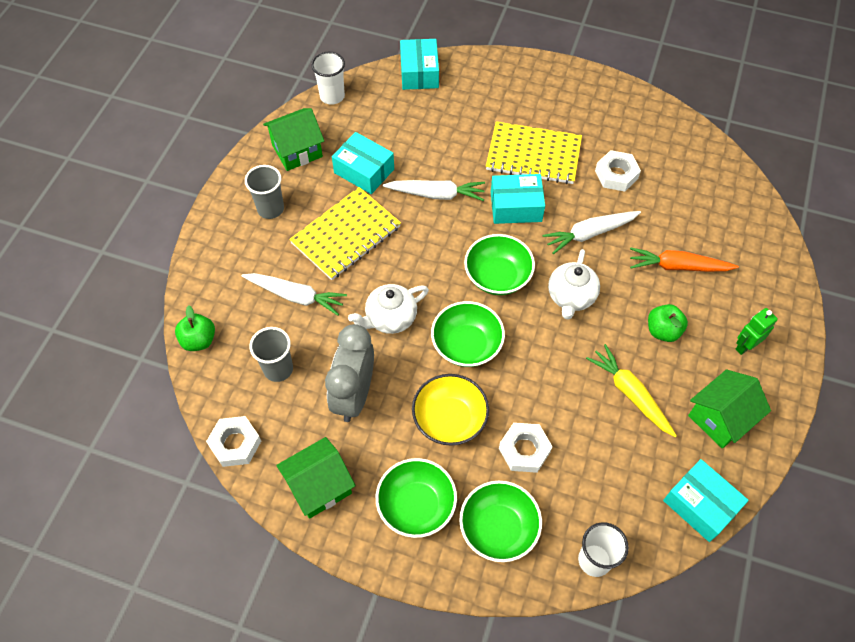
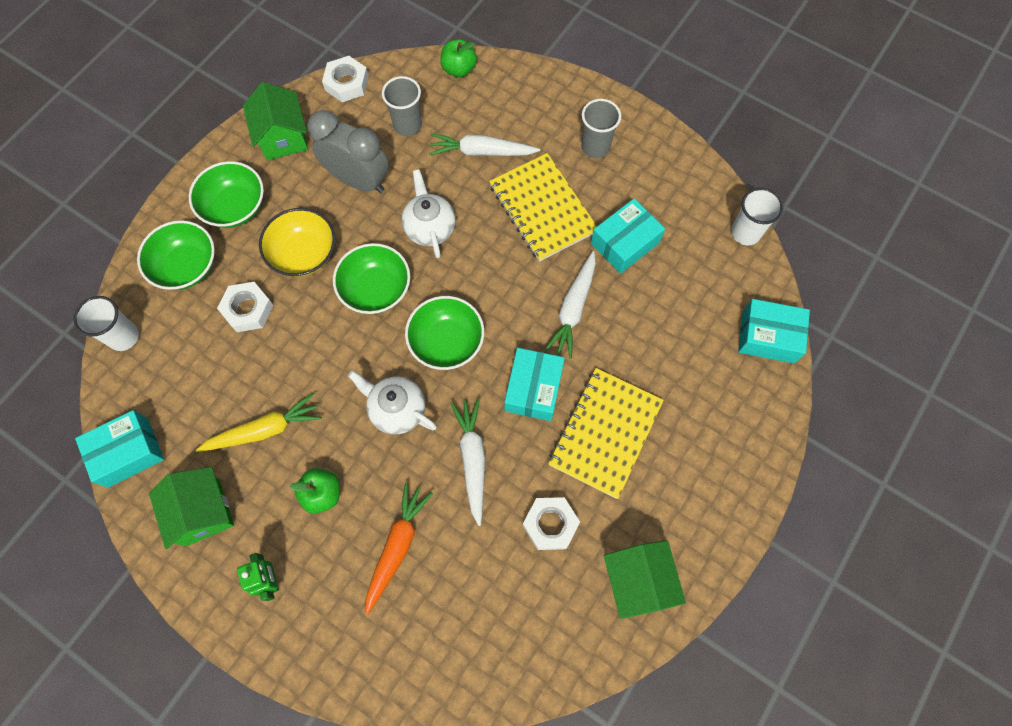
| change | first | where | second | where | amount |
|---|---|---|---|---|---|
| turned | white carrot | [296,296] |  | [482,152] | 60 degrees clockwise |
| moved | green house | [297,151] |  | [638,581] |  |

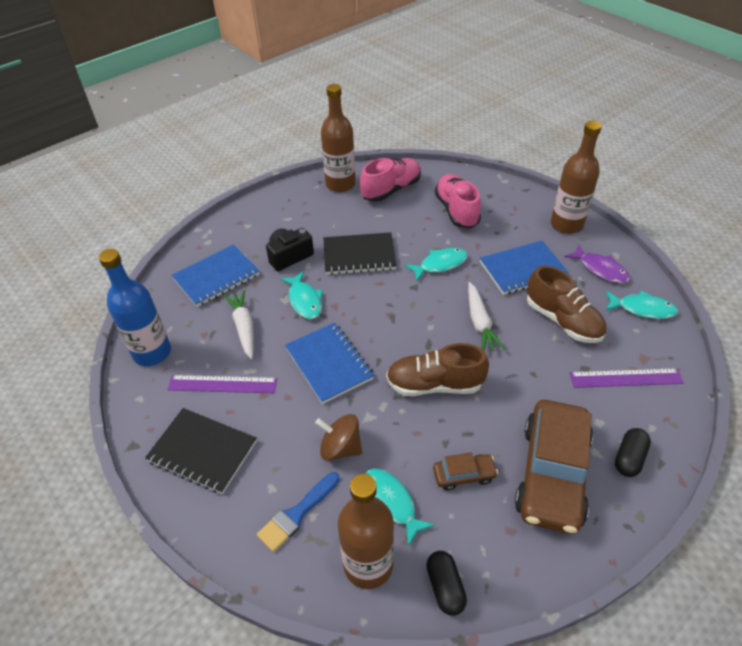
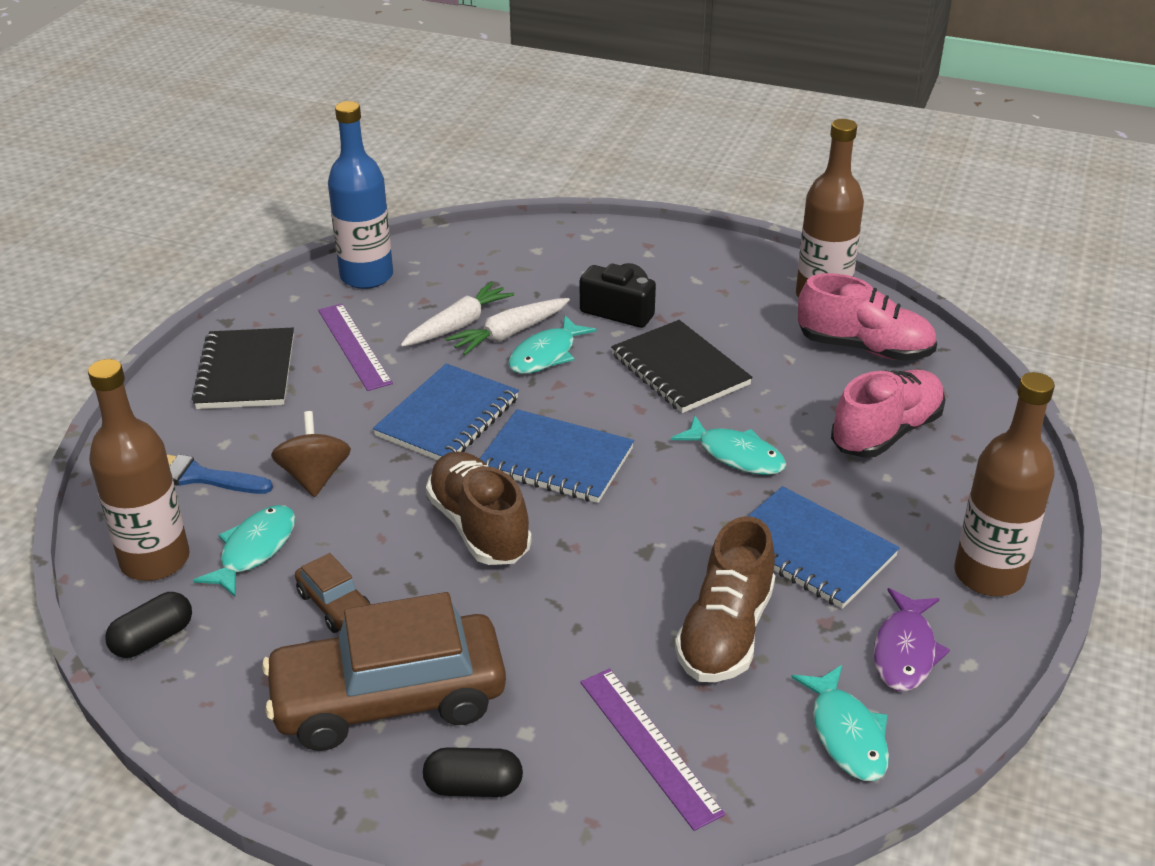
| change | first | where | second | where | amount |
|---|---|---|---|---|---|
| moved | white carrot | [480,322] |  | [509,334] |  |
| moved | blue notebook | [216,277] |  | [556,460] |  |

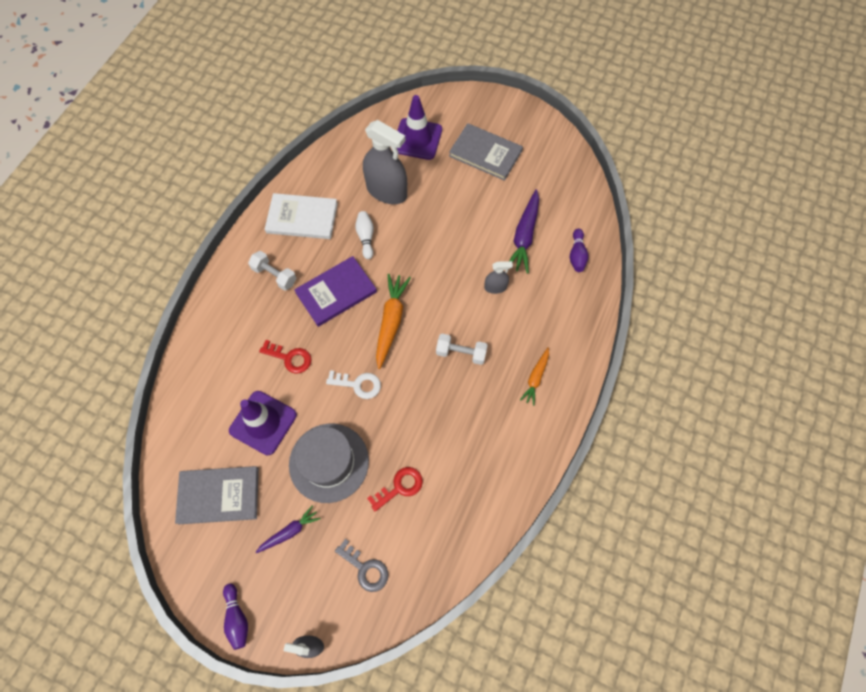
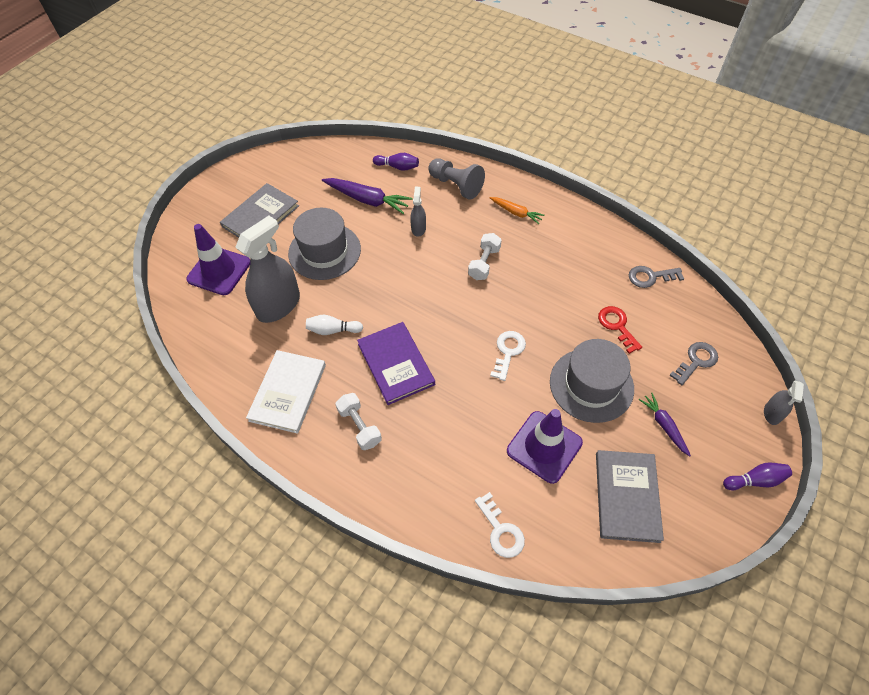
| change | first | where | second | where | amount |
|---|---|---|---|---|---|
| added |  |  | grey hat | [324,251] |  |
| turned | white dumbbell | [274,275] |  | [359,426] | 75 degrees counterclockwise |
| added |  |  | grey pawn | [456,185] |  |
| added |  |  | white key | [501,530] |  |
| added |  |  | grey key | [650,277] |  |
| removed | red key | [290,358] |  |  |  |
| removed | orange carrot | [391,321] |  |  |  |

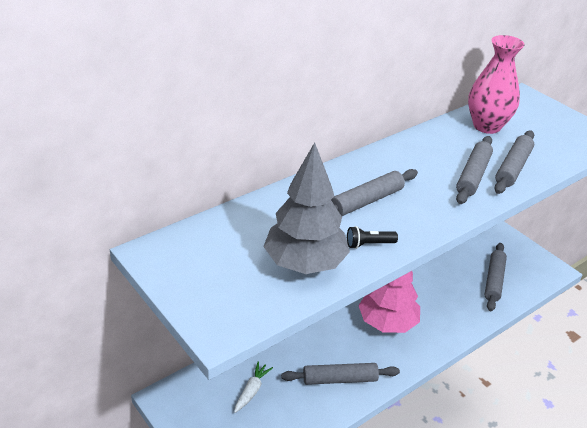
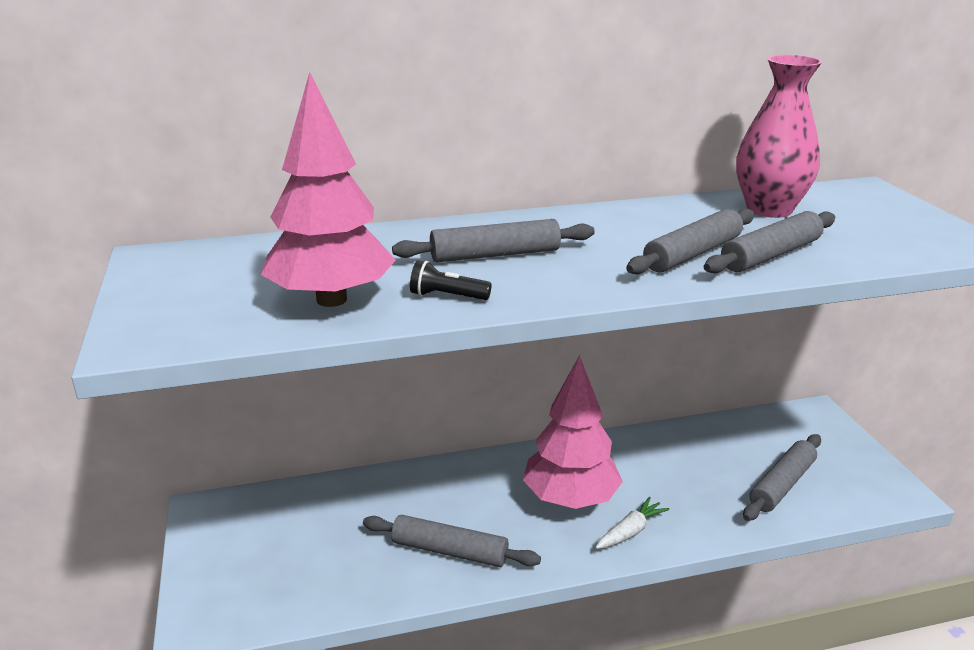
| change | first | where | second | where | amount |
|---|---|---|---|---|---|
| recoloured | grey tree | [305,264] | pink tree | [331,299] |  |
| moved | white carrot | [252,391] |  | [630,532] |  |

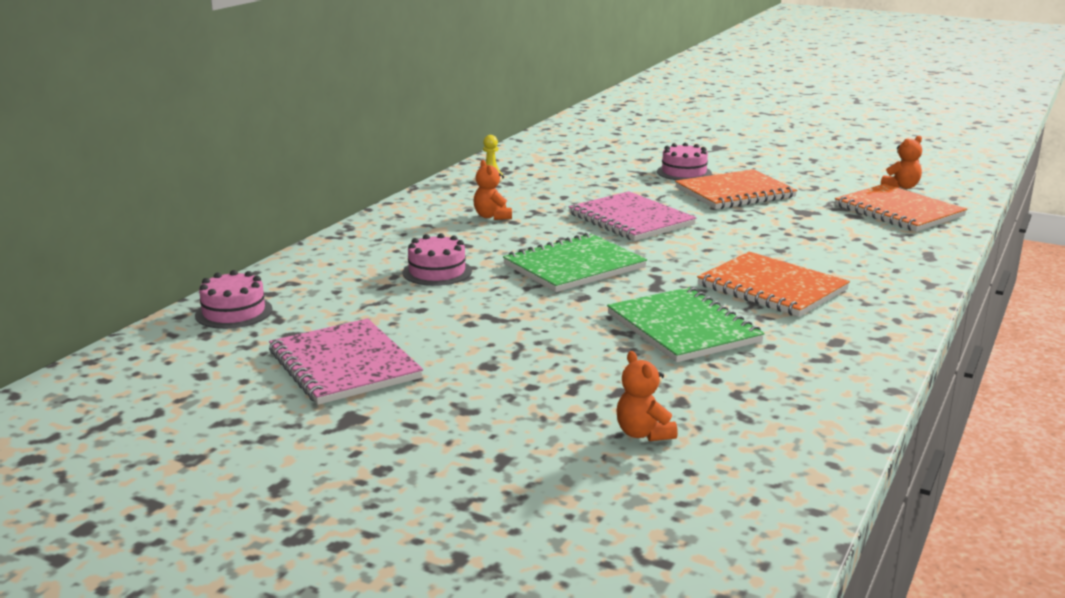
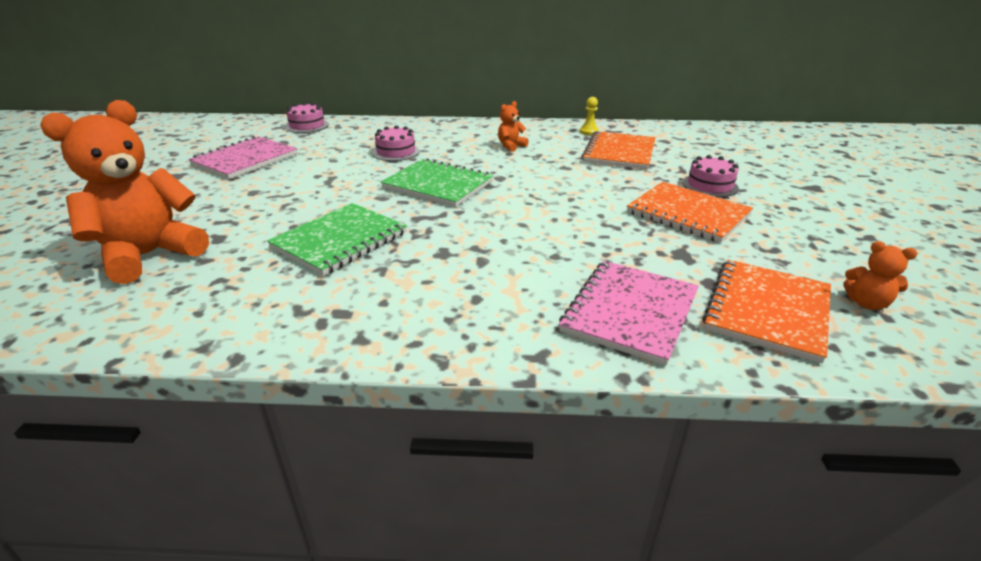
| change | first | where | second | where | amount |
|---|---|---|---|---|---|
| resized | orange teddy bear | [643,434] |  | [149,255] | x2.32 |
| moved | pink notebook | [631,219] |  | [630,312] |  |
| moved | orange notebook | [772,288] |  | [619,152] |  |

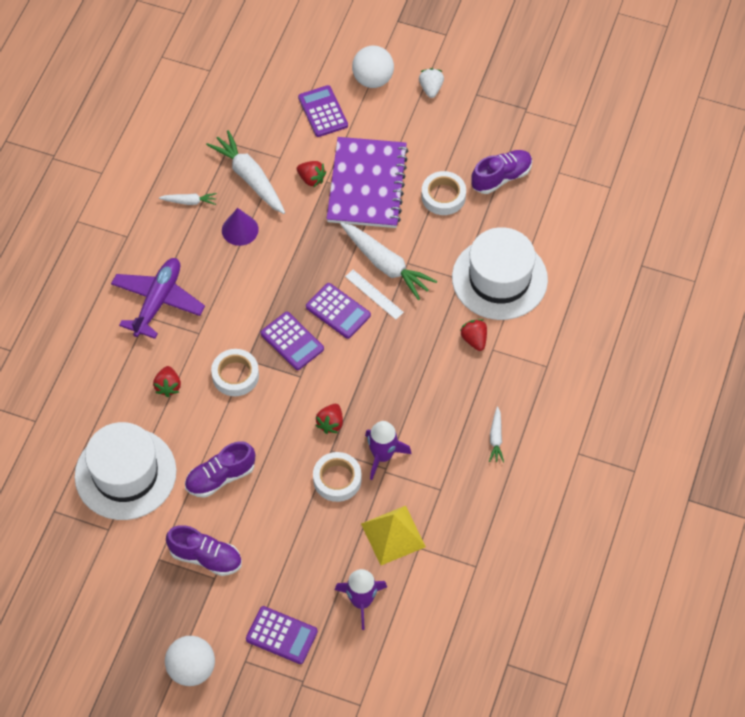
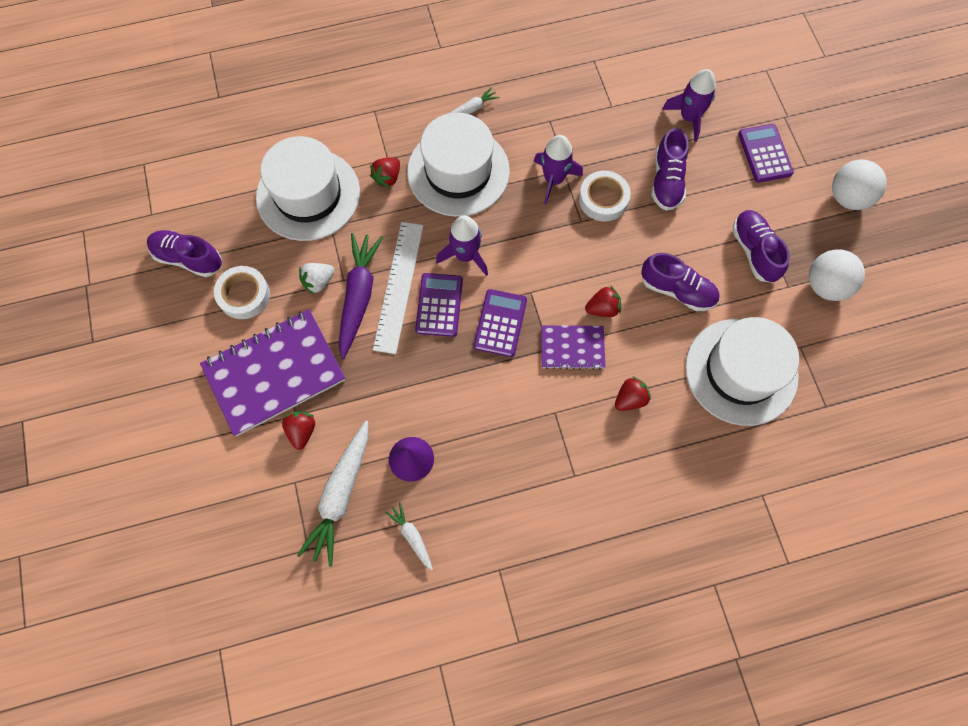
| change | first | where | second | where | amount |
|---|---|---|---|---|---|
| moved | white strawberry | [431,88] |  | [318,282] |  |
| recoloured | white carrot | [386,265] | purple carrot | [358,296] |  |
| resized | white ruler | [374,294] |  | [398,286] | x1.78 |
| added |  |  | white hat | [458,171] |  |
| added |  |  | purple rocket | [465,255] |  |
| replaced | white tape | [235,375] | purple notebook | [572,347] |  |
| moved | red strawberry | [330,423] |  | [602,308] |  |
| added |  |  | purple shoe | [666,181] |  |
| moved | white ball | [373,79] |  | [825,285] |  |
| removed | purple plane | [158,301] |  |  |  |
| removed | purple calculator | [323,112] |  |  |  |
| removed | yellow pyramid | [393,535] |  |  |  |

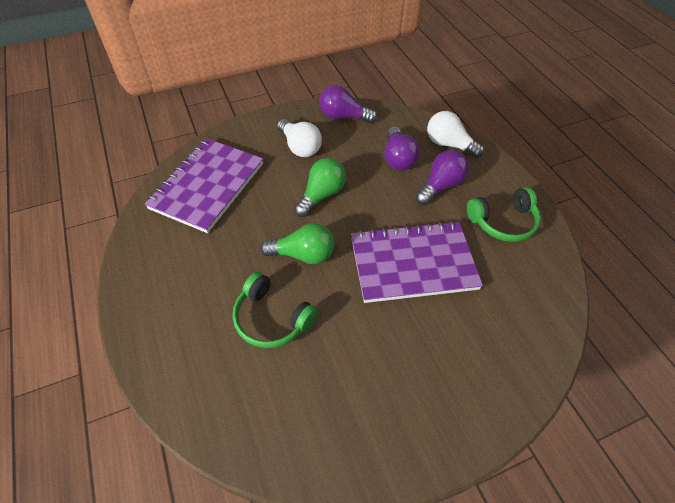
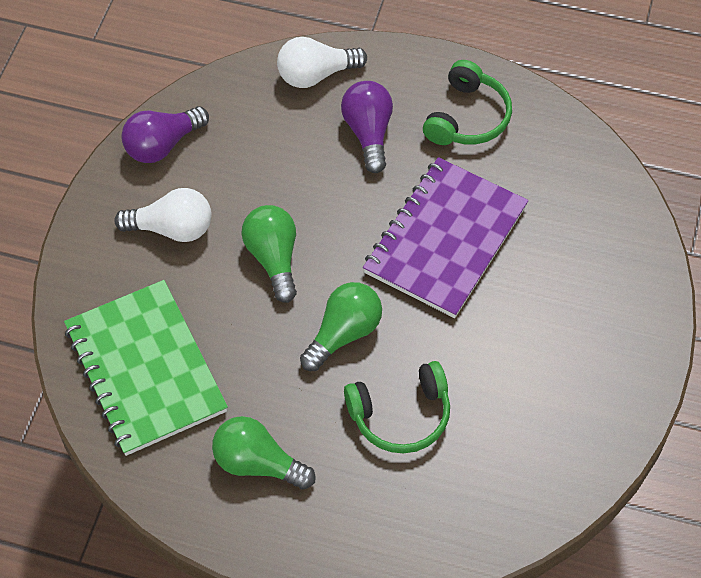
| change | first | where | second | where | amount |
|---|---|---|---|---|---|
| recoloured | purple notebook | [207,186] | green notebook | [145,369] |  |
| added |  |  | green light bulb | [258,463] |  |
| removed | purple light bulb | [398,158] |  |  |  |

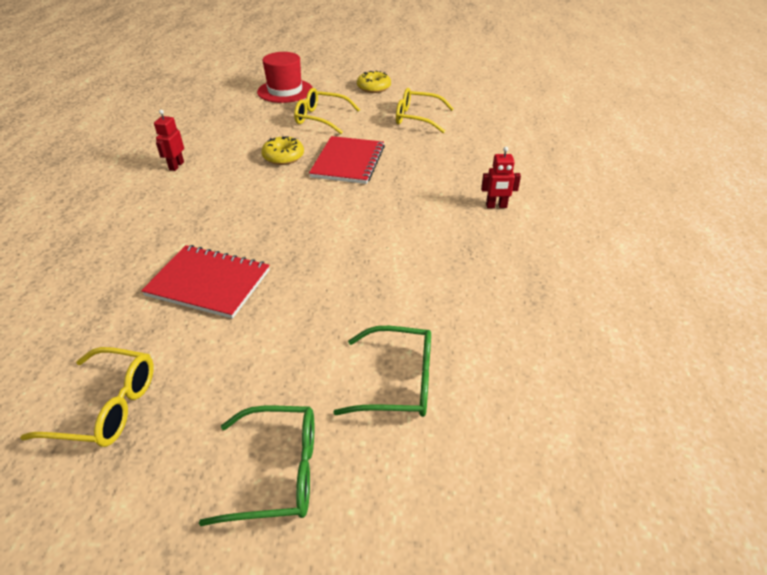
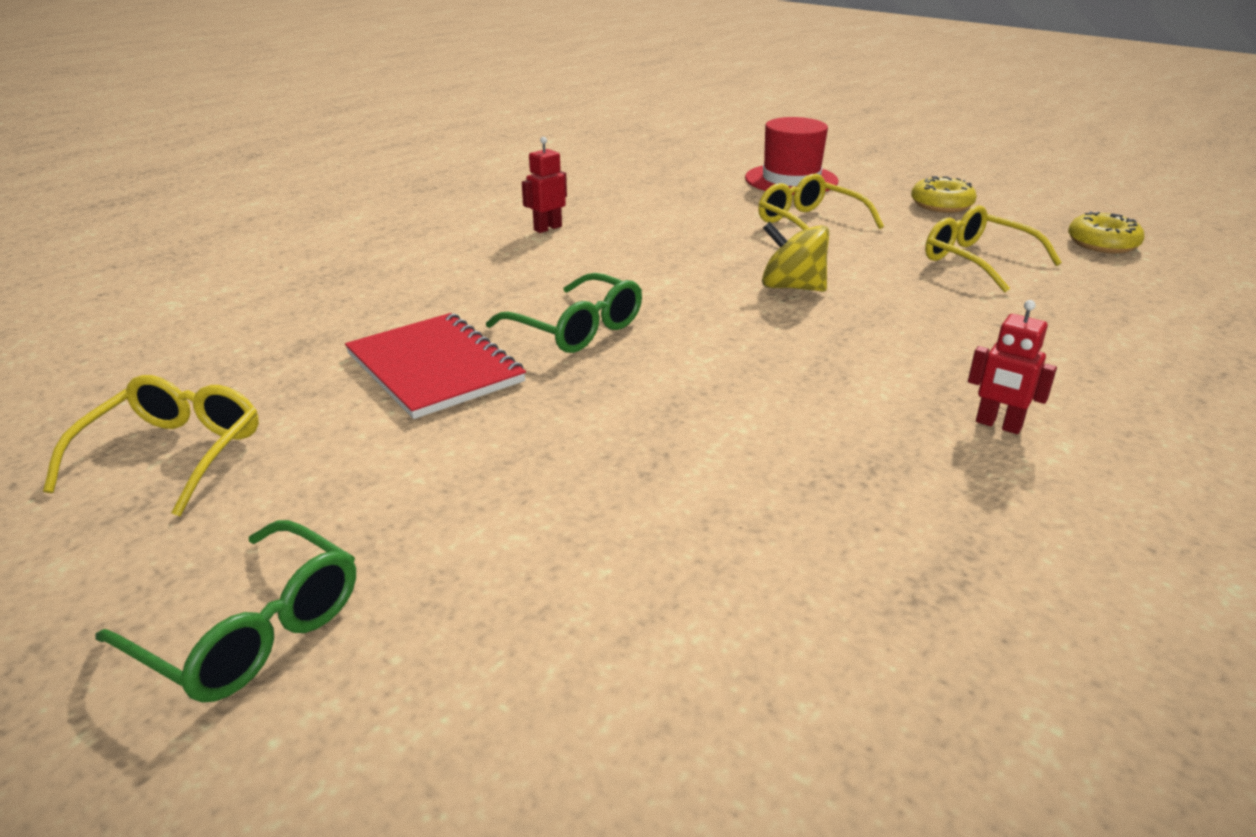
| change | first | where | second | where | amount |
|---|---|---|---|---|---|
| turned | yellow glasses | [107,407] |  | [173,454] | 120 degrees counterclockwise |
| moved | green glasses | [398,381] |  | [577,329] |  |
| replaced | red notebook | [348,162] | yellow spinning top | [792,287] |  |
| moved | yellow donut | [283,157] |  | [1102,244] |  |

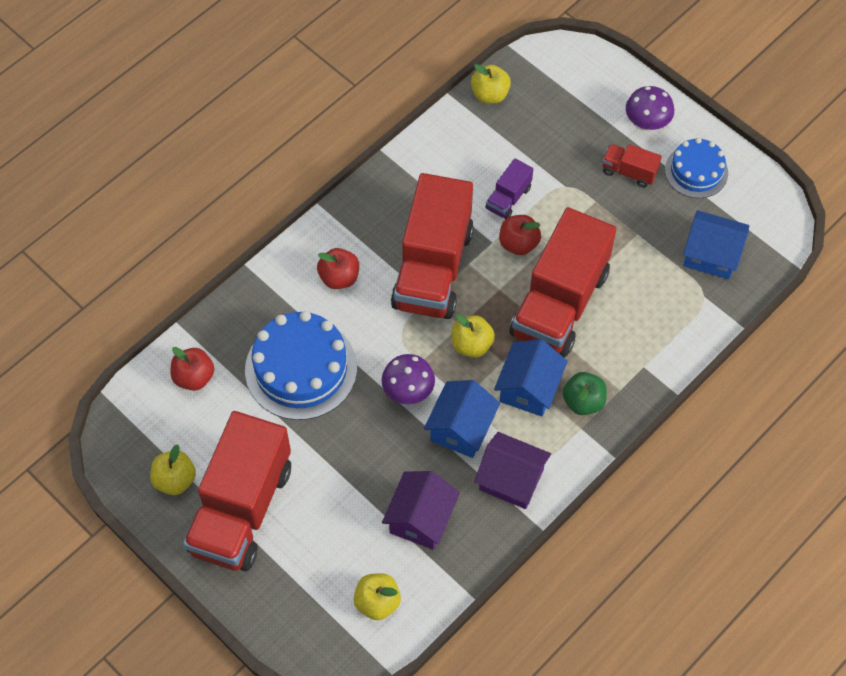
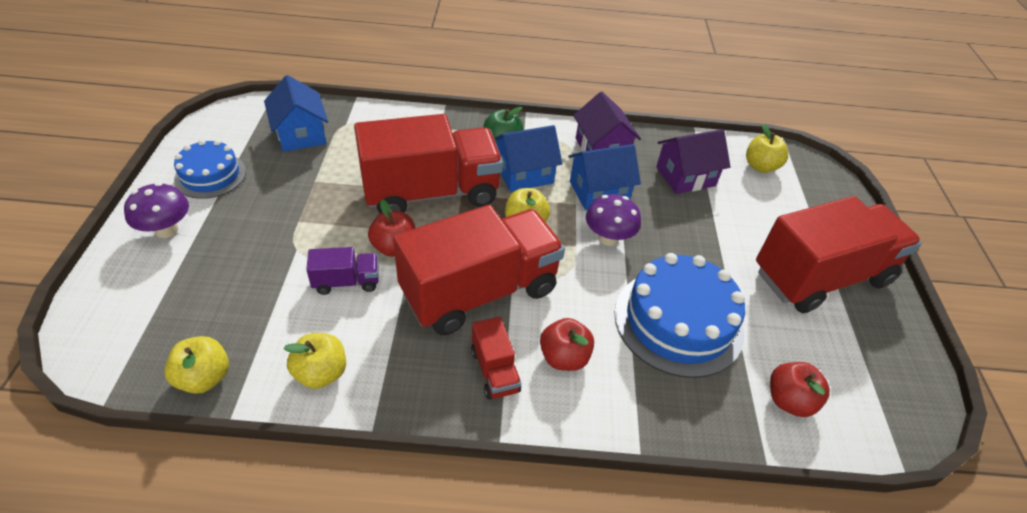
| change | first | where | second | where | amount |
|---|---|---|---|---|---|
| moved | yellow apple | [175,480] |  | [321,373] |  |
| moved | red truck | [629,172] |  | [495,370] |  |

